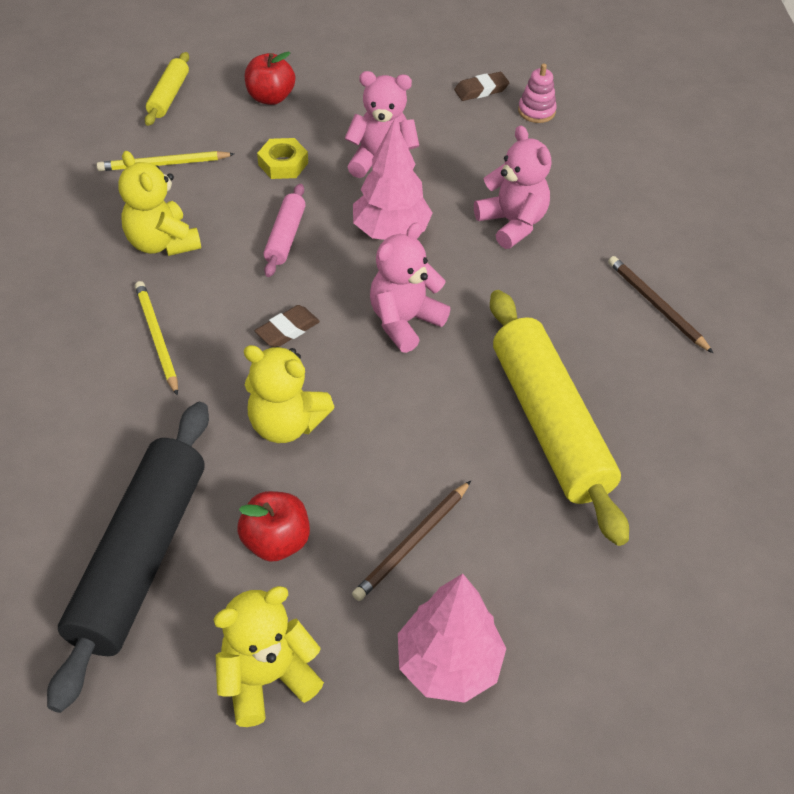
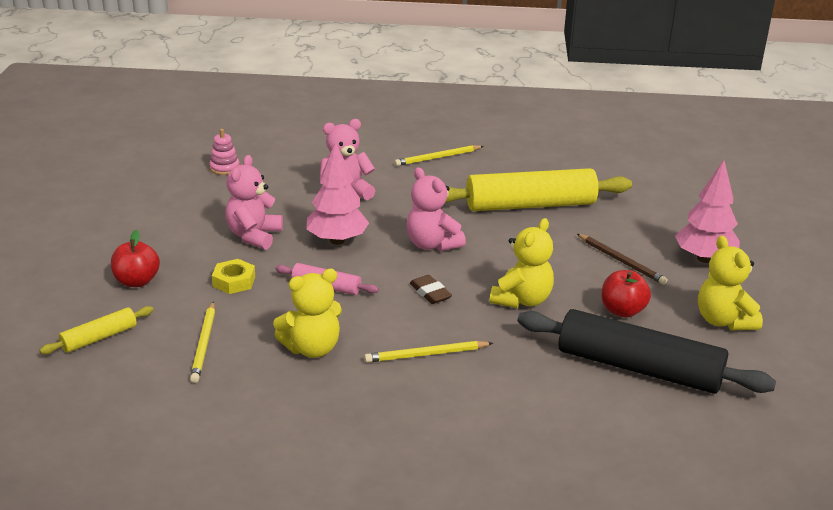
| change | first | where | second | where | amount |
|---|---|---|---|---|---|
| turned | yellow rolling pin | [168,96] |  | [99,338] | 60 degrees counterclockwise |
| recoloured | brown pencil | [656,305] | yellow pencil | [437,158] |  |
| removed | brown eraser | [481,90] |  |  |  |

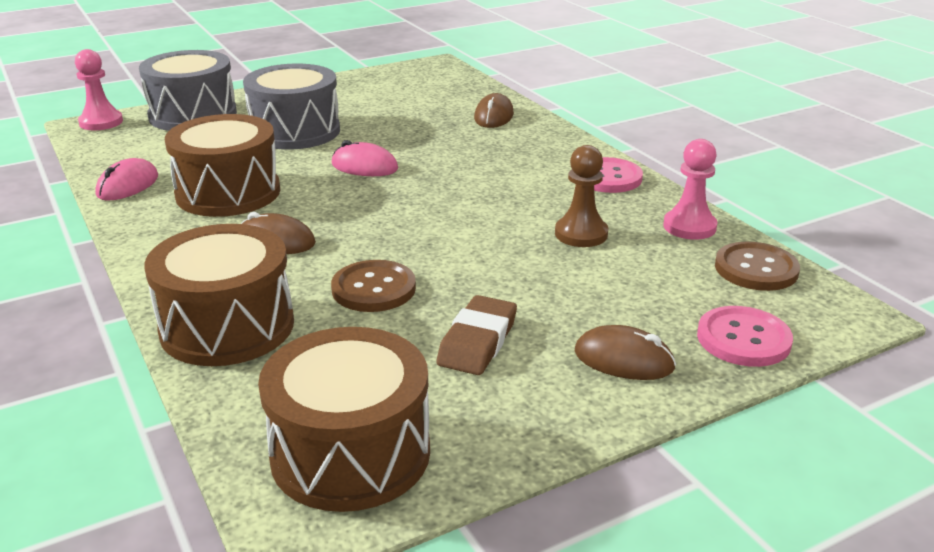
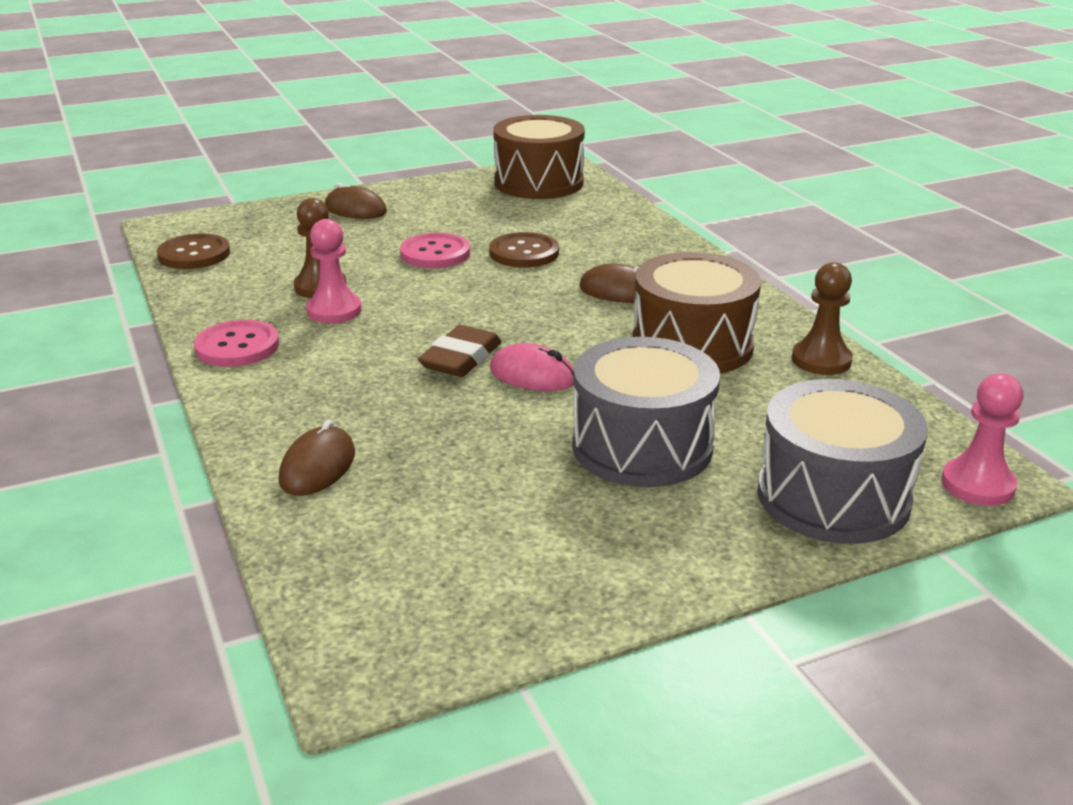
| change | first | where | second | where | amount |
|---|---|---|---|---|---|
| moved | pink pawn | [689,227] |  | [334,311] |  |
| moved | pink button | [743,339] |  | [435,253] |  |
| moved | brown eraser | [477,342] |  | [461,358] |  |
| replaced | pink mouse | [127,185] | brown pawn | [821,360] |  |
| removed | brown drum | [227,327] |  |  |  |

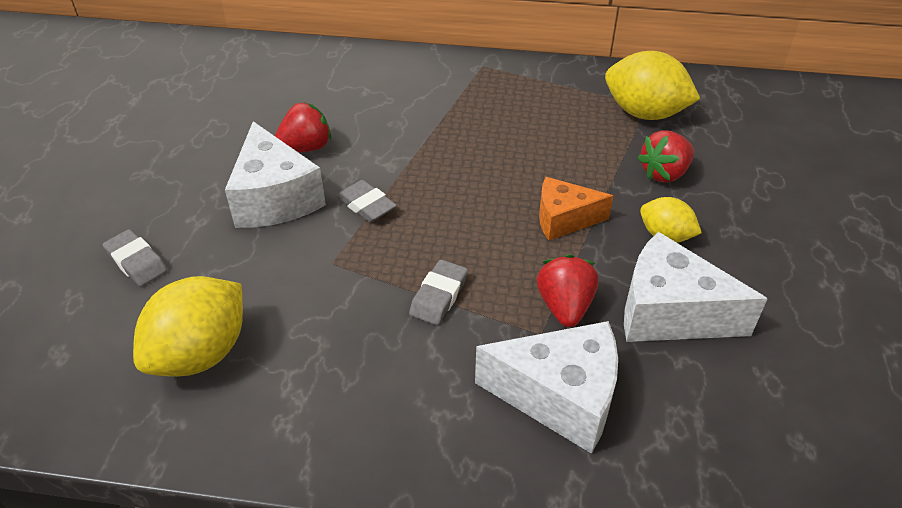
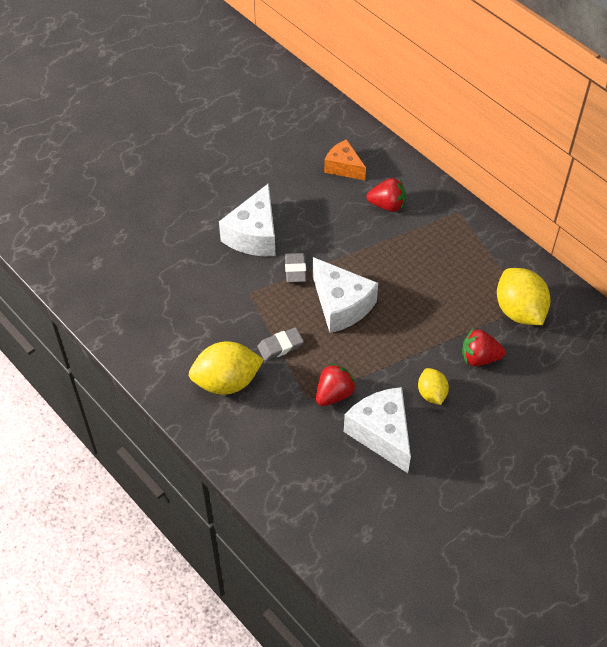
| change | first | where | second | where | amount |
|---|---|---|---|---|---|
| moved | yellow lemon | [201,353] |  | [226,381] |  |
| moved | white cheese | [560,397] |  | [341,305] |  |
| moved | orange cheese | [564,219] |  | [343,167] |  |
| moved | red strawberry | [305,148] |  | [387,205] |  |
| removed | grey eraser | [136,262] |  |  |  |

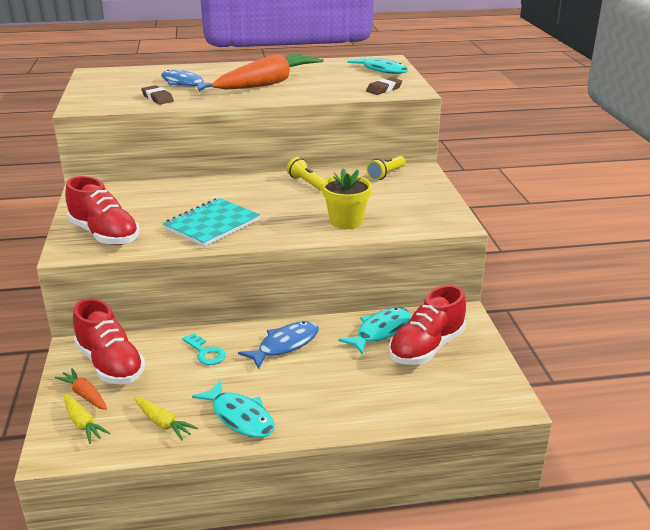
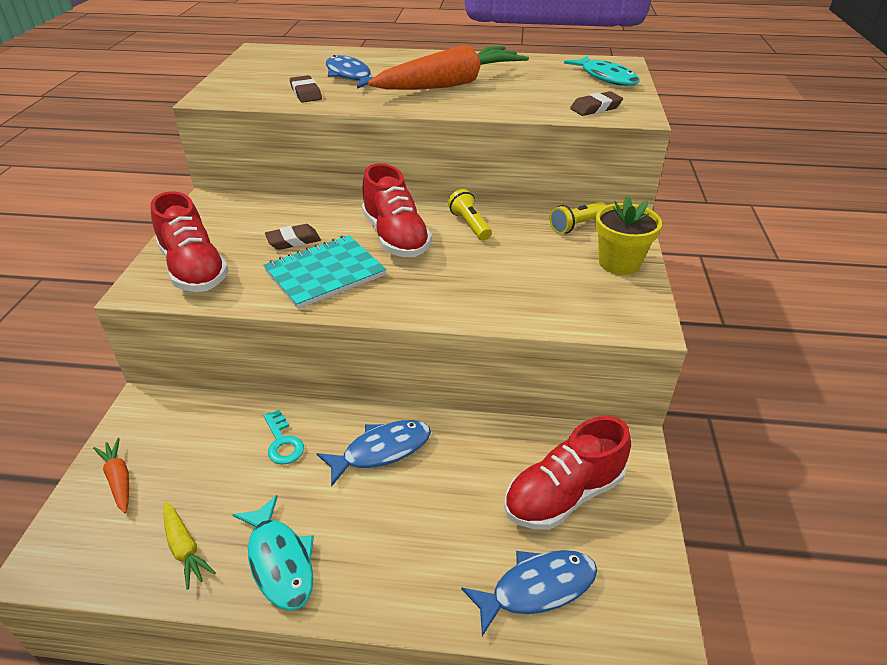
| change | first | where | second | where | amount |
|---|---|---|---|---|---|
| added |  |  | brown eraser | [293,241] |  |
| moved | red shoe | [110,364] |  | [395,237] |  |
| added |  |  | blue fish | [537,588] |  |
| moved | yellow flower pot | [346,221] |  | [619,263] |  |
| removed | yellow carrot | [83,423] |  |  |  |
| removed | turquoise fish | [380,331] |  |  |  |

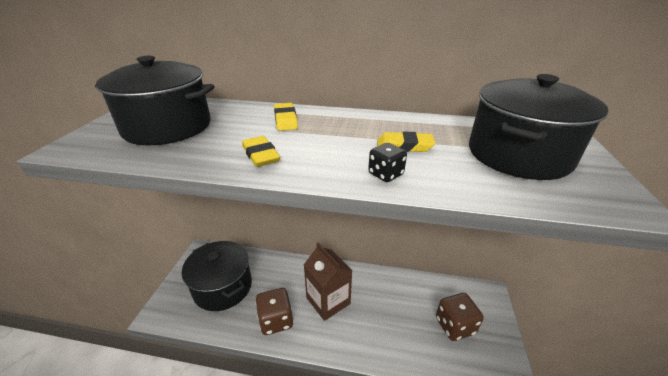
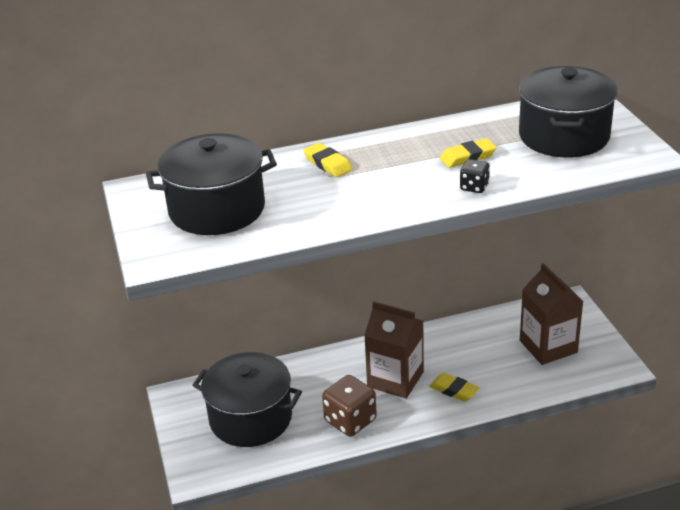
| change | first | where | second | where | amount |
|---|---|---|---|---|---|
| moved | yellow eraser | [260,155] |  | [454,390] |  |
| replaced | brown dice | [455,325] | brown carton | [548,346] |  |

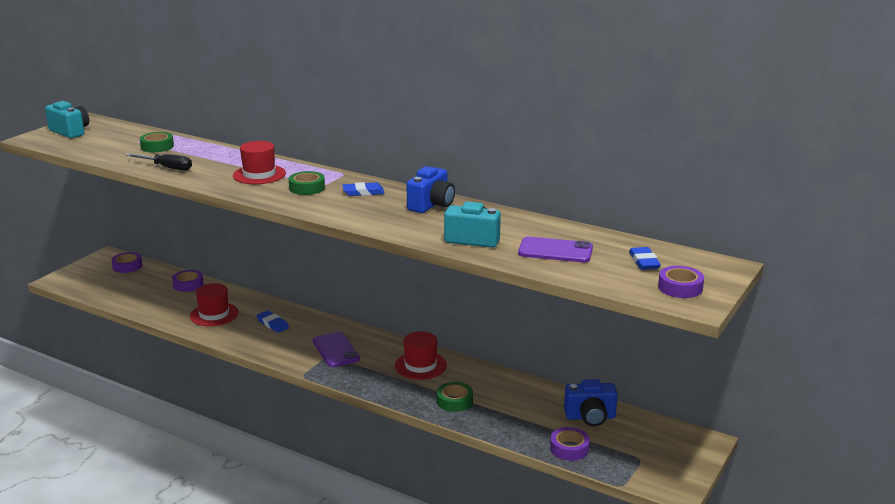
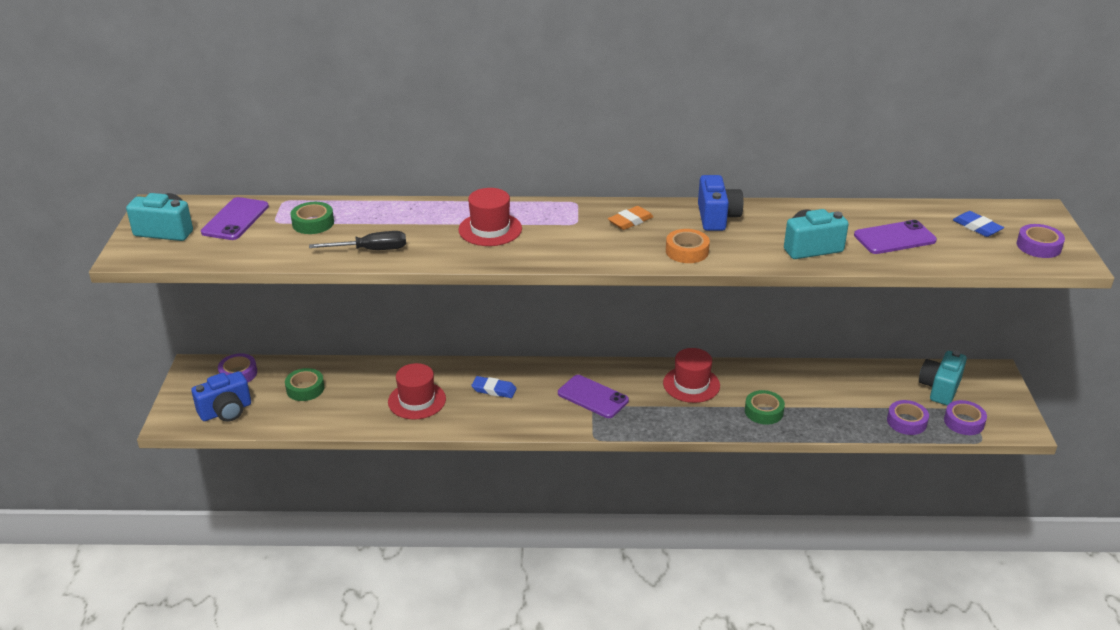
| change | first | where | second | where | amount |
|---|---|---|---|---|---|
| moved | blue camera | [590,417] |  | [226,411] |  |
| added |  |  | purple phone | [235,219] |  |
| moved | green tape | [307,188] |  | [305,389] |  |
| recoloured | blue eraser | [363,192] | orange eraser | [630,221] |  |
| added |  |  | orange tape | [687,251] |  |
| added |  |  | turquoise camera | [940,388] |  |
| moved | purple tape | [188,284] |  | [964,422] |  |

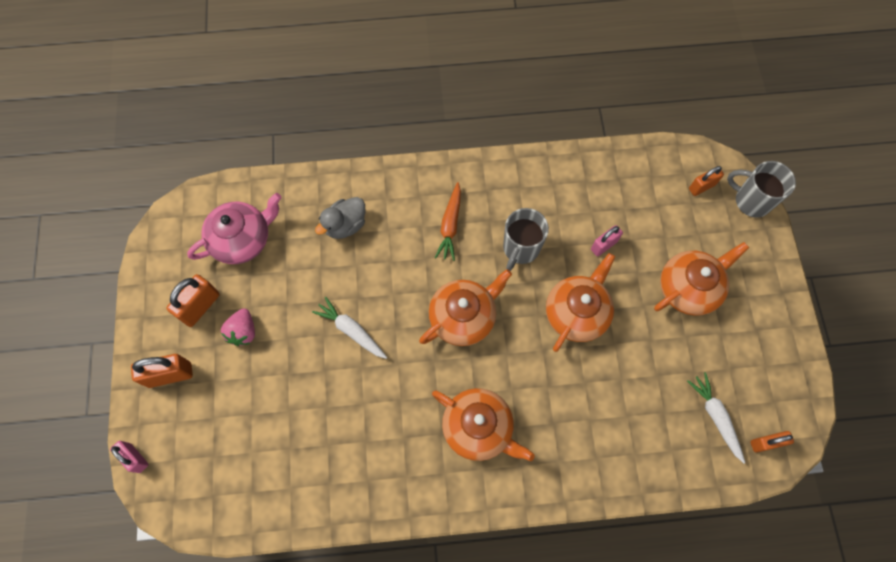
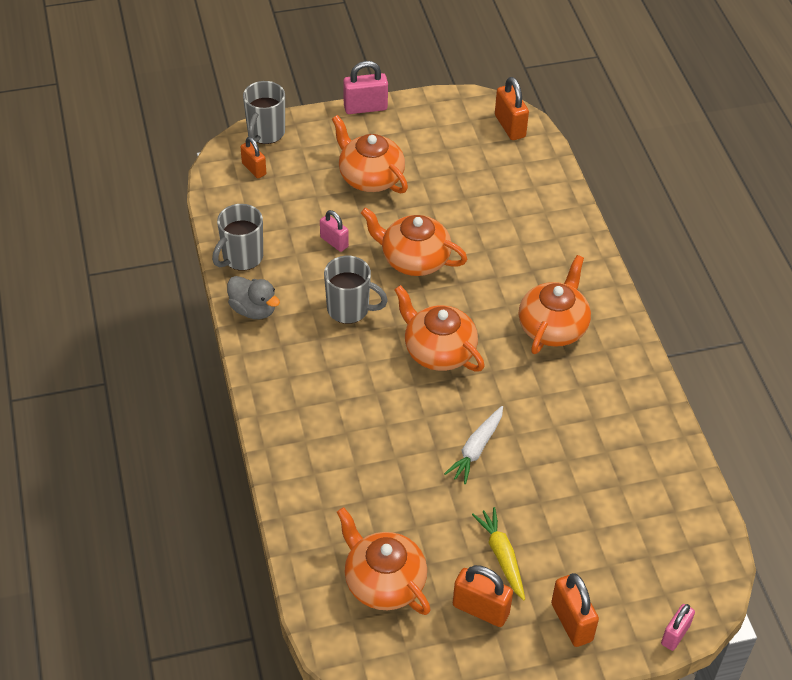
| change | first | where | second | where | amount |
|---|---|---|---|---|---|
| added |  |  | grey mug | [241,257] |  |
| moved | grey duck | [345,225] |  | [253,310] |  |
| recoloured | pink teapot | [242,239] | orange teapot | [383,582] |  |
| added |  |  | pink padlock | [365,108] |  |
| replaced | pink strawberry | [243,331] | yellow carrot | [501,556] |  |
| resized | orange padlock | [765,443] |  | [510,126] | x1.51 |
| removed | orange carrot | [450,225] |  |  |  |
| removed | white carrot | [715,417] |  |  |  |

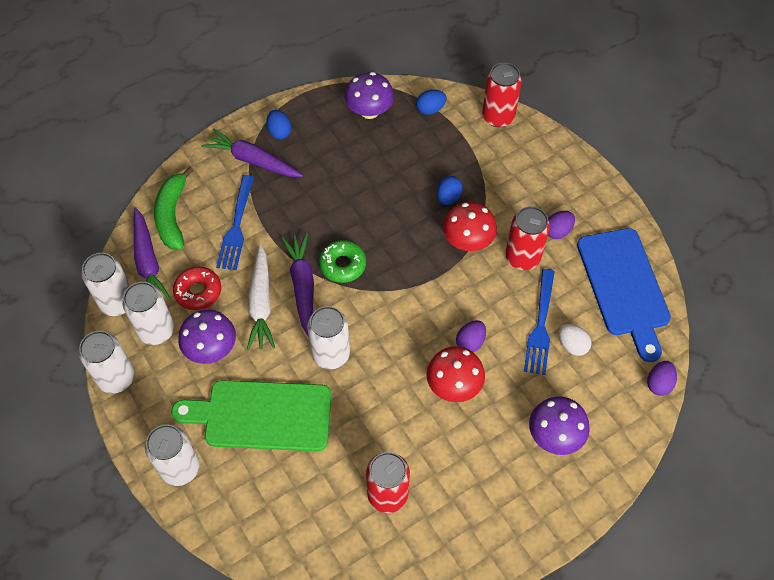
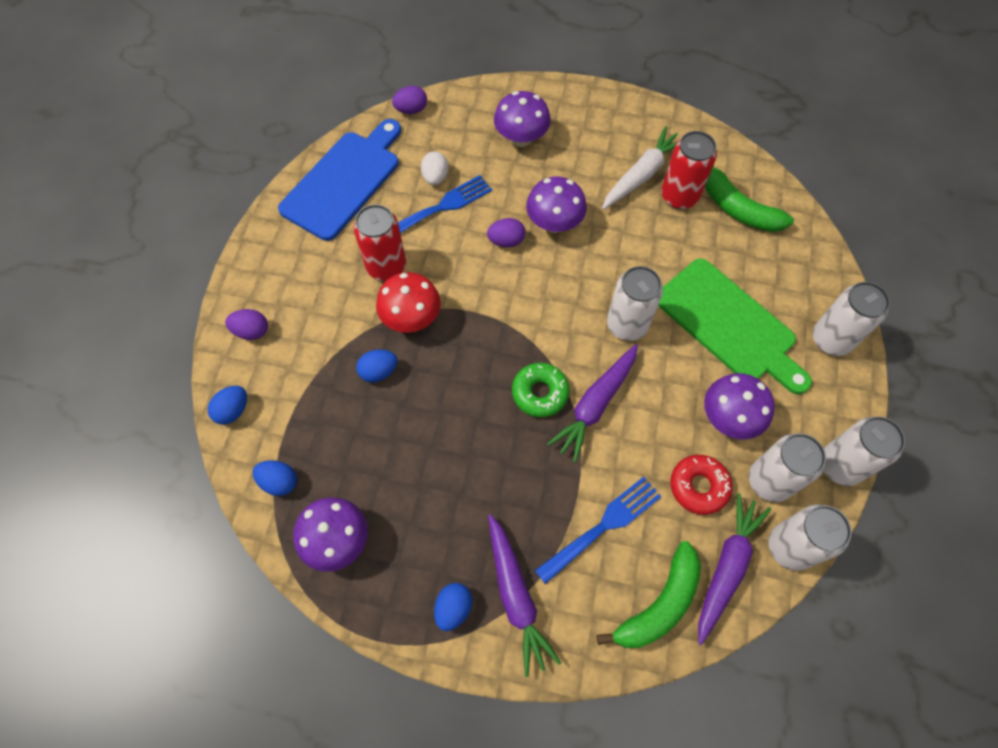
| change | first | where | second | where | amount |
|---|---|---|---|---|---|
| replaced | red can | [498,117] | blue egg | [233,410] |  |
| moved | purple egg | [557,231] |  | [252,331] |  |
| recoloured | red mushroom | [454,385] | purple mushroom | [554,223] |  |
| moved | white carrot | [261,303] |  | [641,175] |  |
| added |  |  | green banana | [738,208] |  |

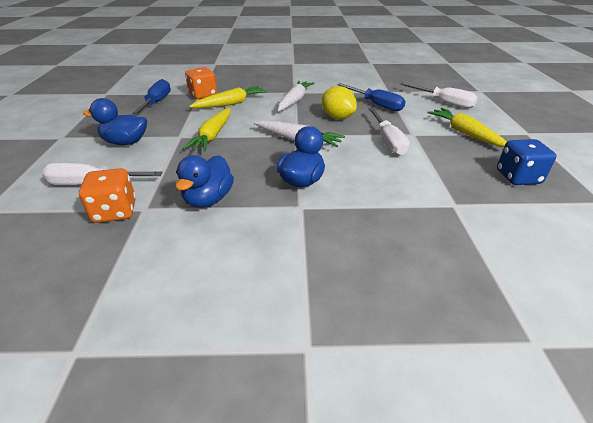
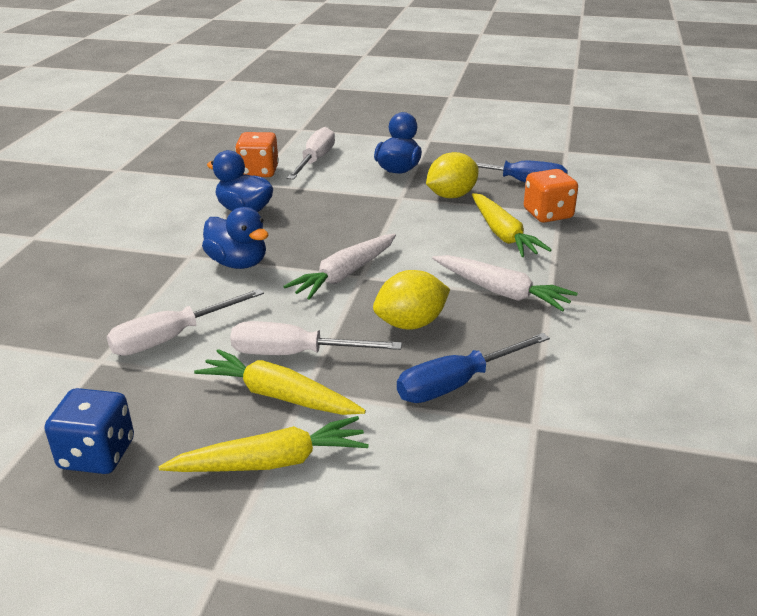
| change | first | where | second | where | amount |
|---|---|---|---|---|---|
| moved | white screwdriver | [444,102] |  | [172,338] |  |
| moved | yellow carrot | [213,136] |  | [279,396] |  |
| added |  |  | yellow lemon | [451,196] |  |

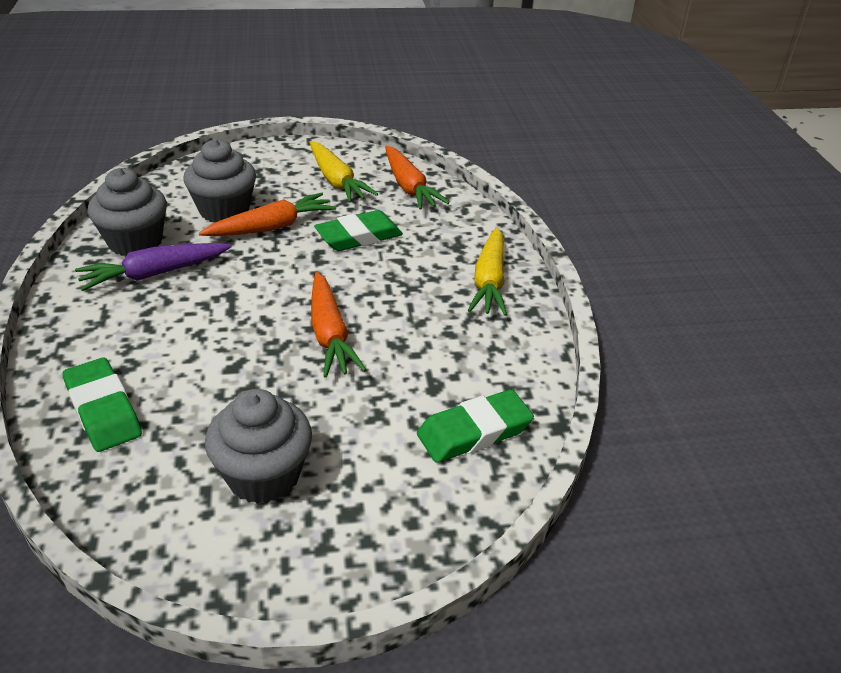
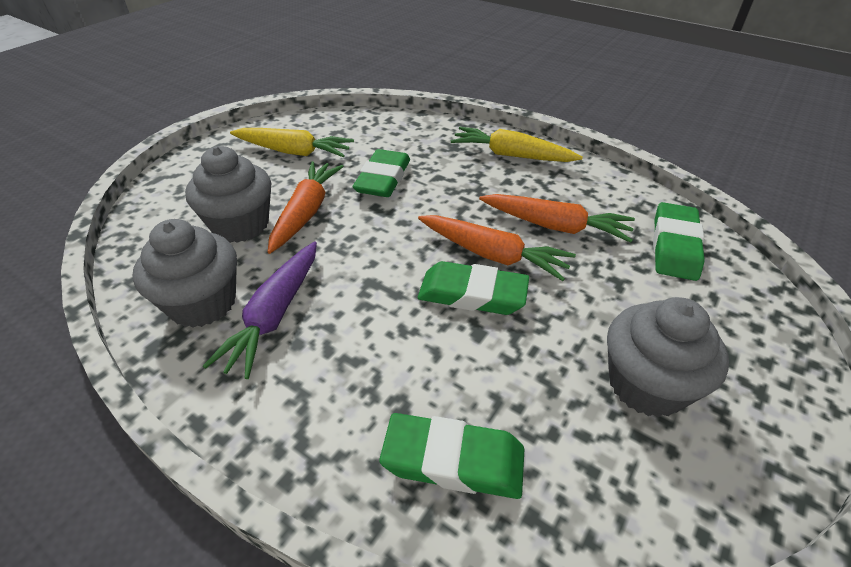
| change | first | where | second | where | amount |
|---|---|---|---|---|---|
| added |  |  | green eraser | [472,294] |  |
| turned | yellow carrot | [489,281] |  | [511,155] | 150 degrees clockwise |
| moved | orange carrot | [409,187] |  | [555,226] |  |

